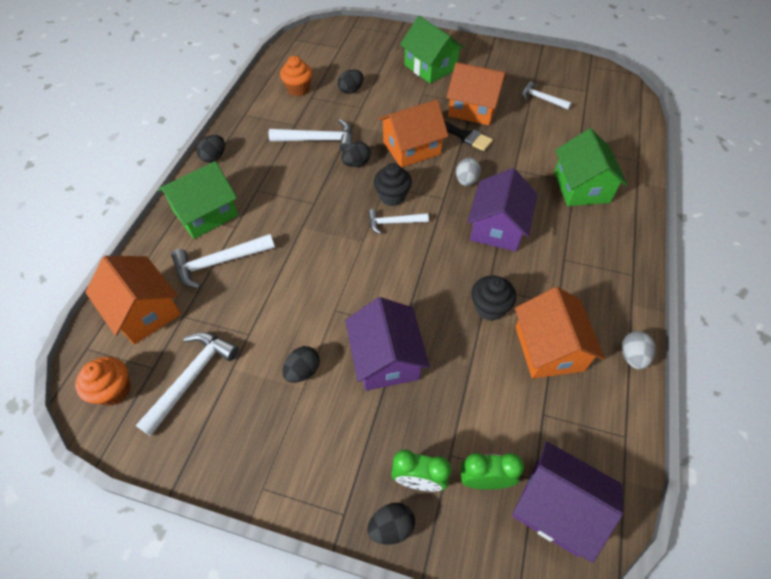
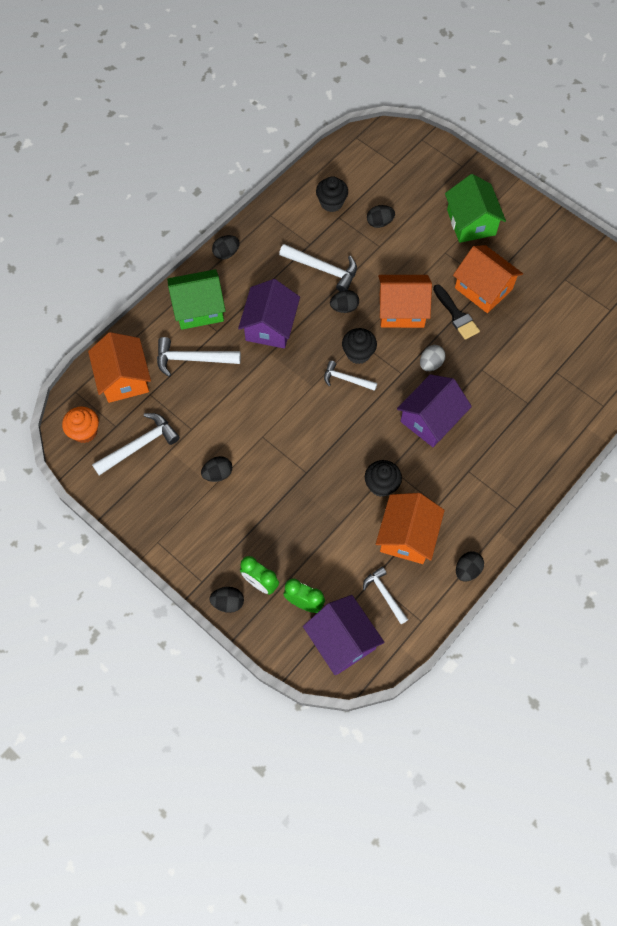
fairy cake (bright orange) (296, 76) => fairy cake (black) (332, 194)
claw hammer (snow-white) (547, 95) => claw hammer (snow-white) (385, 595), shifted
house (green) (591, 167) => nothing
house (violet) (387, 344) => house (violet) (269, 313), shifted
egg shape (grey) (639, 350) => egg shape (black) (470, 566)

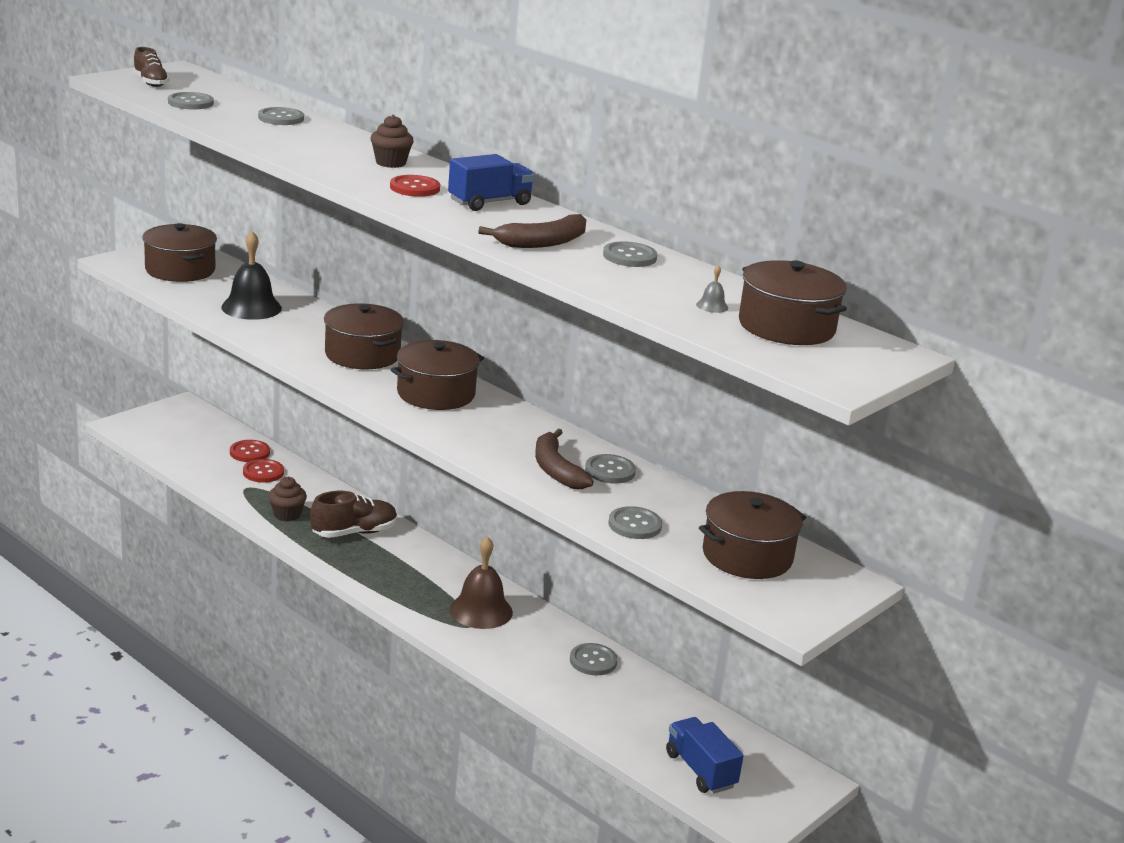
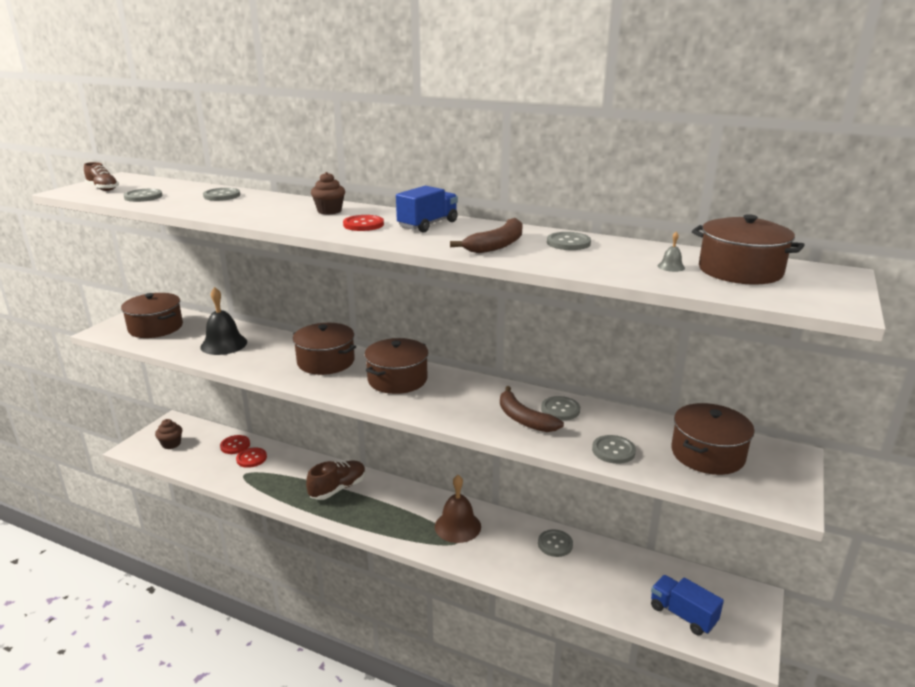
fairy cake (russet) (287, 499) => fairy cake (russet) (168, 434), shifted

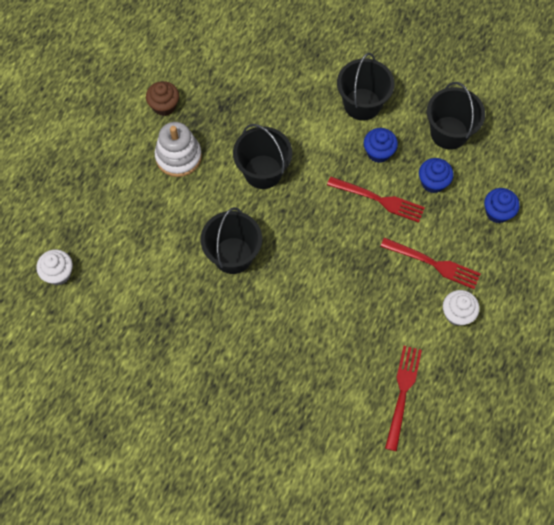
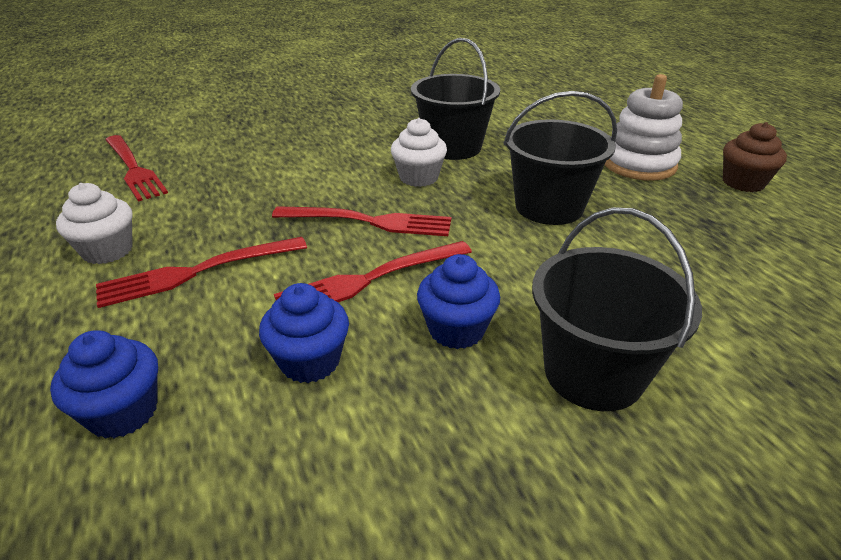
pail (black) (456, 116) => nothing
fairy cake (snow-white) (54, 267) => fairy cake (snow-white) (419, 152), shifted
nothing => dinner fork (scarlet) (361, 221)

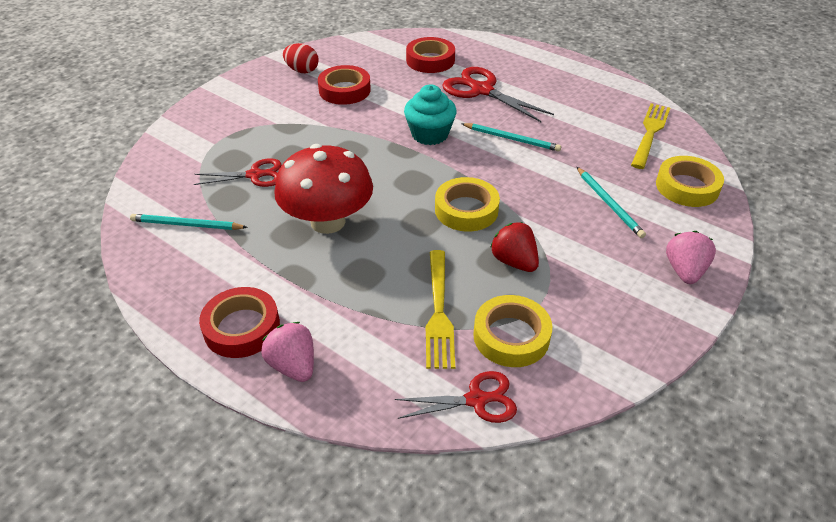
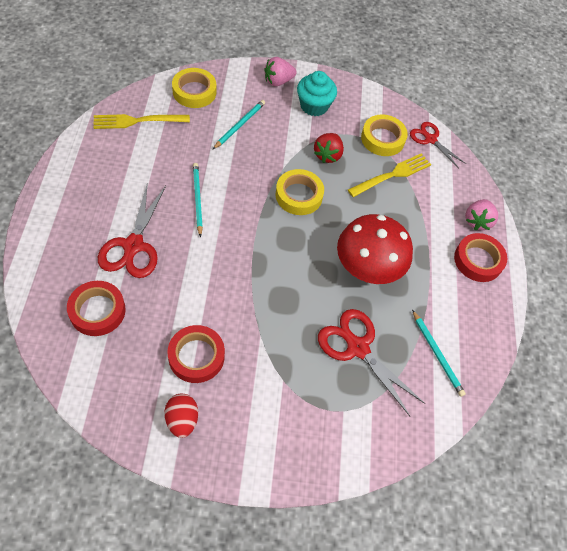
fairy cake (turquoise) (430, 115) => fairy cake (turquoise) (317, 93), shifted
shears (scarlet) (237, 172) => shears (scarlet) (371, 363), x1.56

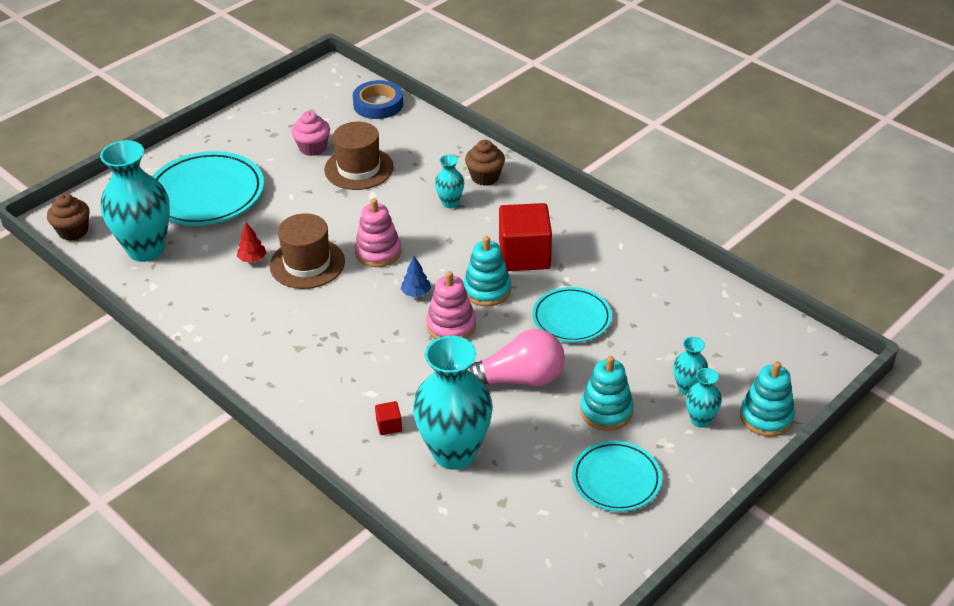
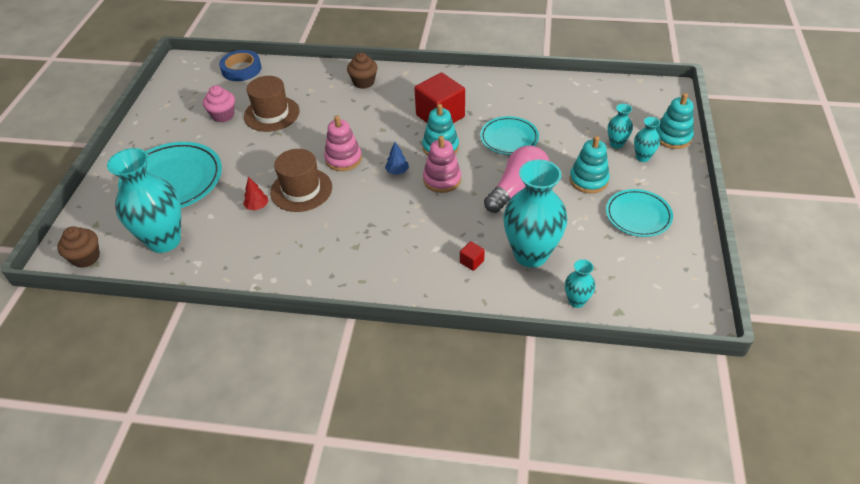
tall vase (turquoise) (449, 181) => tall vase (turquoise) (580, 283), shifted

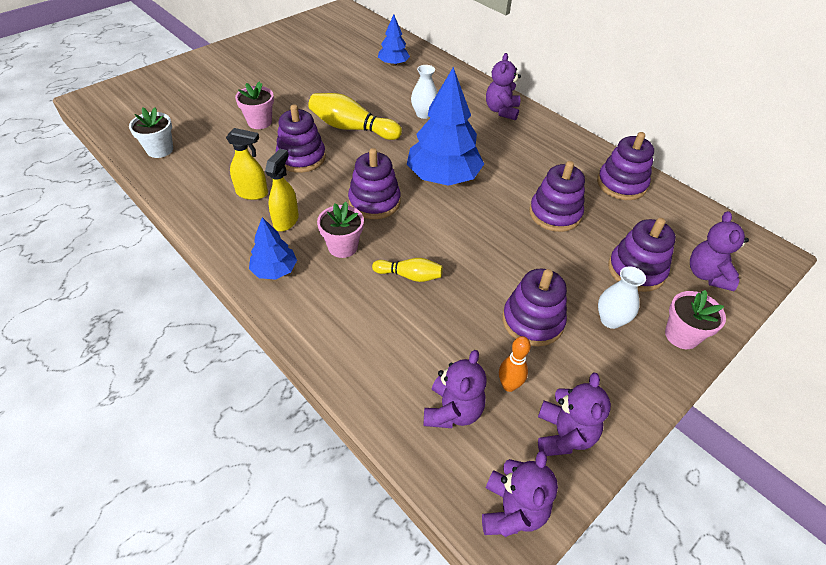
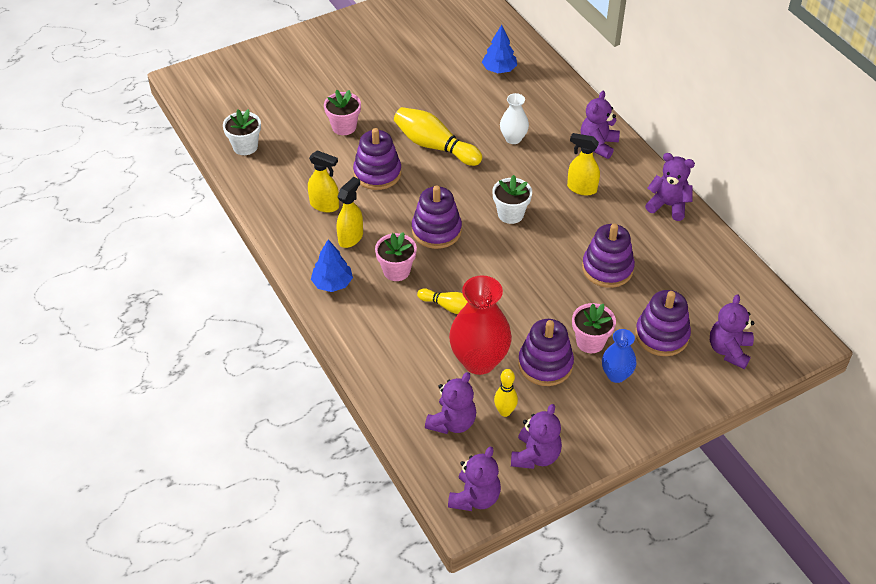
fir tree (blue) (445, 126) => plant pot (snow-white) (512, 199)
stacking toy (violet) (625, 166) => nothing
tall vase (snow-white) (622, 297) => tall vase (blue) (619, 356)
plant pot (rose-pink) (695, 319) => plant pot (rose-pink) (594, 328), shifted
skittle (bright orange) (515, 364) => skittle (bright yellow) (506, 393)
nothing => sprayer (bright yellow) (583, 164)
nothing => teddy (violet) (670, 187)
nothing => tall vase (scarlet) (480, 325)

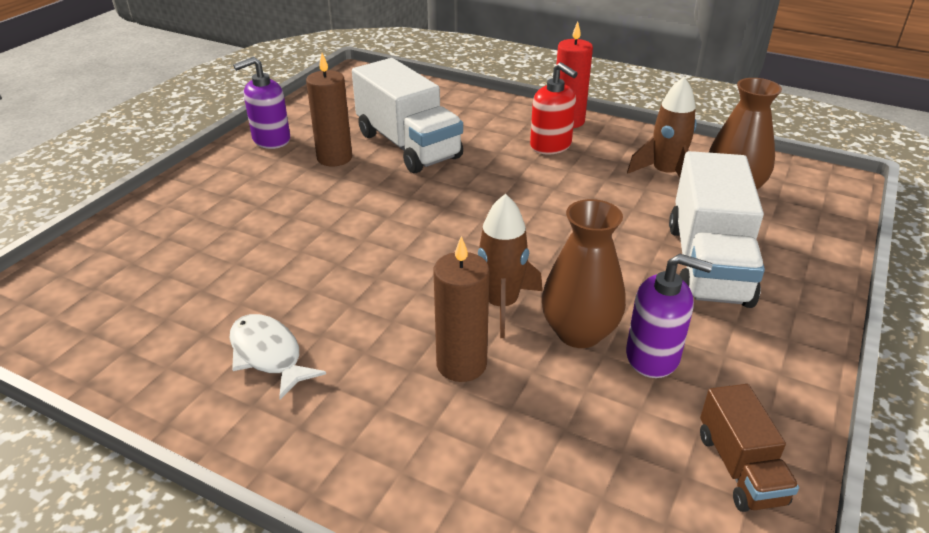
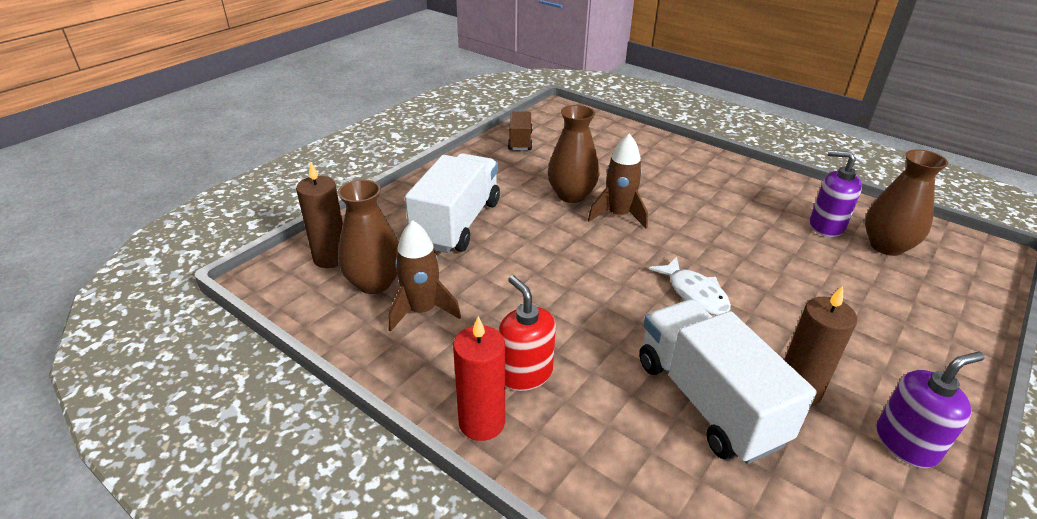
pillar candle (russet) (461, 309) => pillar candle (russet) (319, 215), shifted
pump bottle (violet) (669, 316) => pump bottle (violet) (836, 193), shifted
toy fish (snow-white) (278, 357) => toy fish (snow-white) (690, 286), shifted
nothing => tall vase (russet) (906, 202)

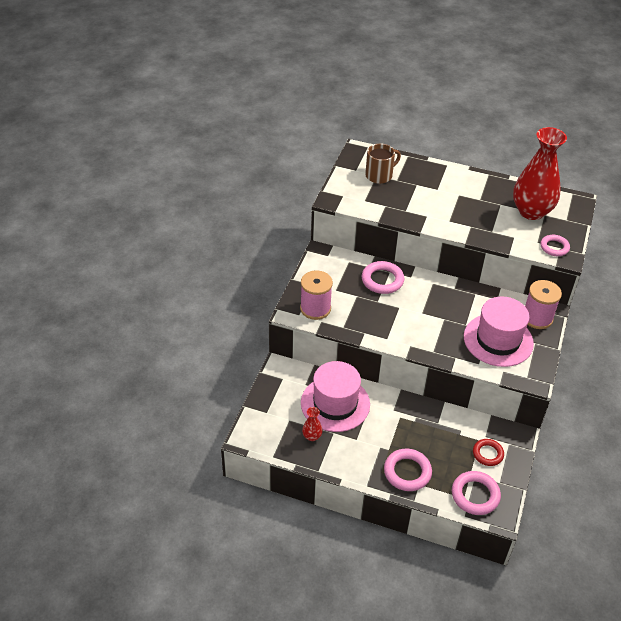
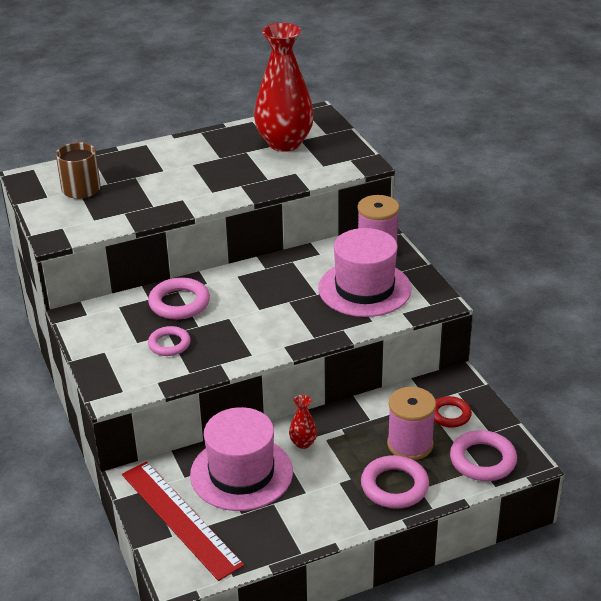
torus (rose-pink) (555, 245) => torus (rose-pink) (169, 341), shifted
reel of thread (rose-pink) (316, 295) => reel of thread (rose-pink) (411, 423), shifted
tall vase (scarlet) (312, 424) => tall vase (scarlet) (303, 422), shifted
nothing => straightedge (scarlet) (183, 521)

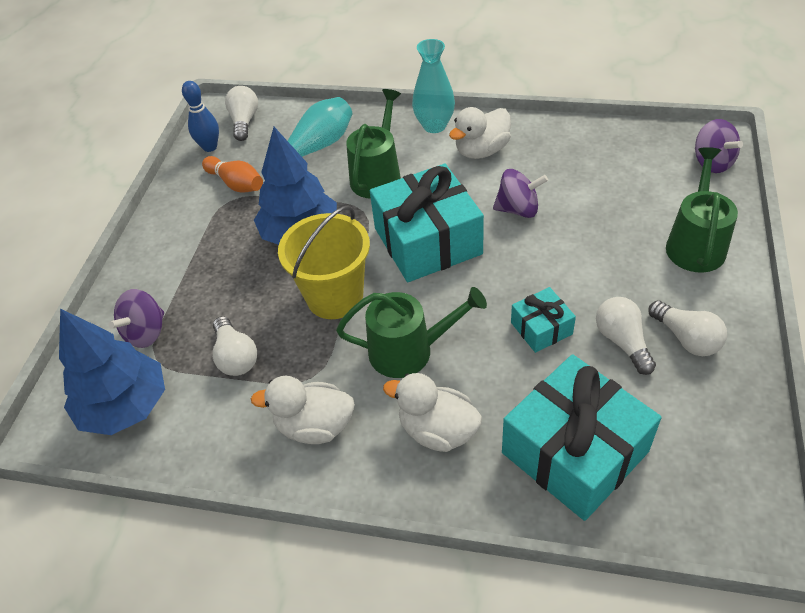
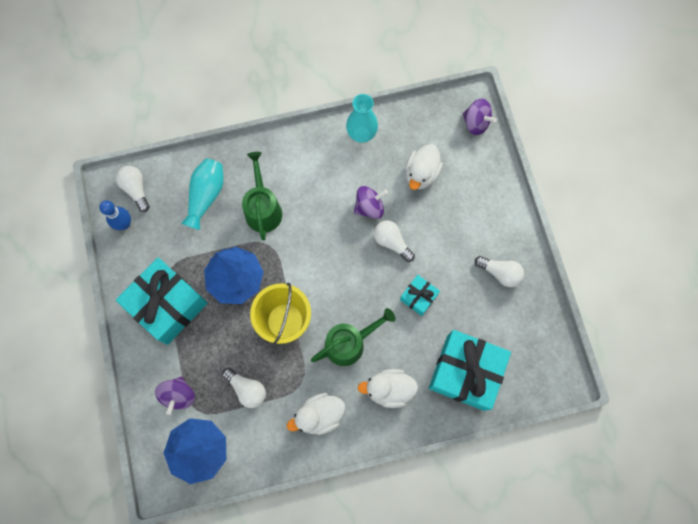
tall vase (turquoise) (433, 86) => tall vase (turquoise) (362, 118), shifted
rubber duck (snow-white) (480, 133) => rubber duck (snow-white) (424, 167), shifted
watering pot (green) (702, 209) => nothing
skittle (bright orange) (232, 174) => nothing
present (turquoise) (427, 223) => present (turquoise) (162, 301), shifted
bulb (snow-white) (626, 336) => bulb (snow-white) (394, 241), shifted

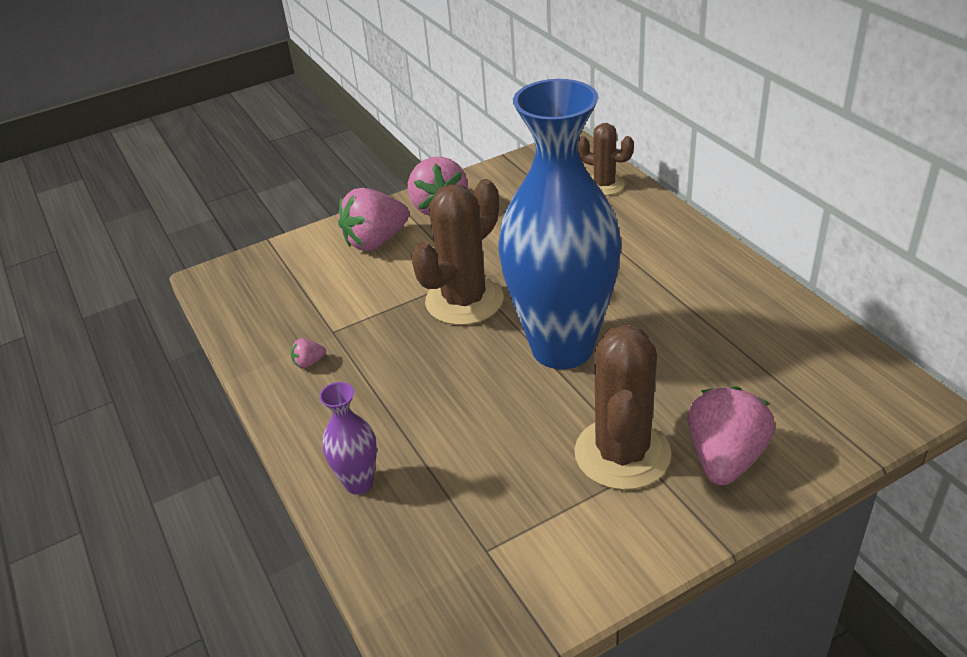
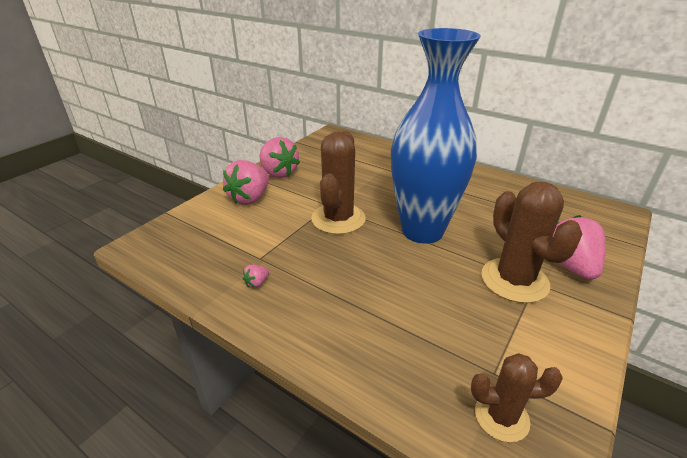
cactus (russet) (606, 159) => cactus (russet) (517, 397), shifted
tall vase (violet) (348, 438) => nothing

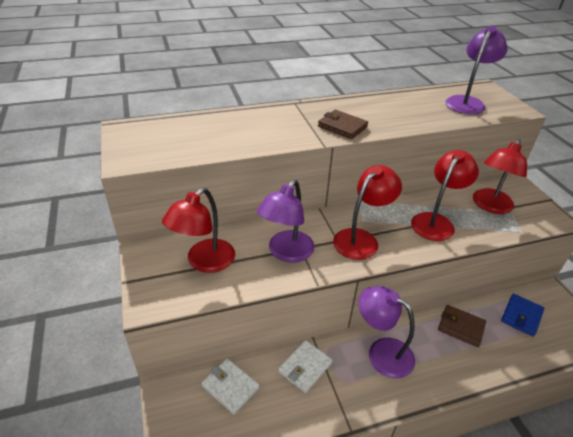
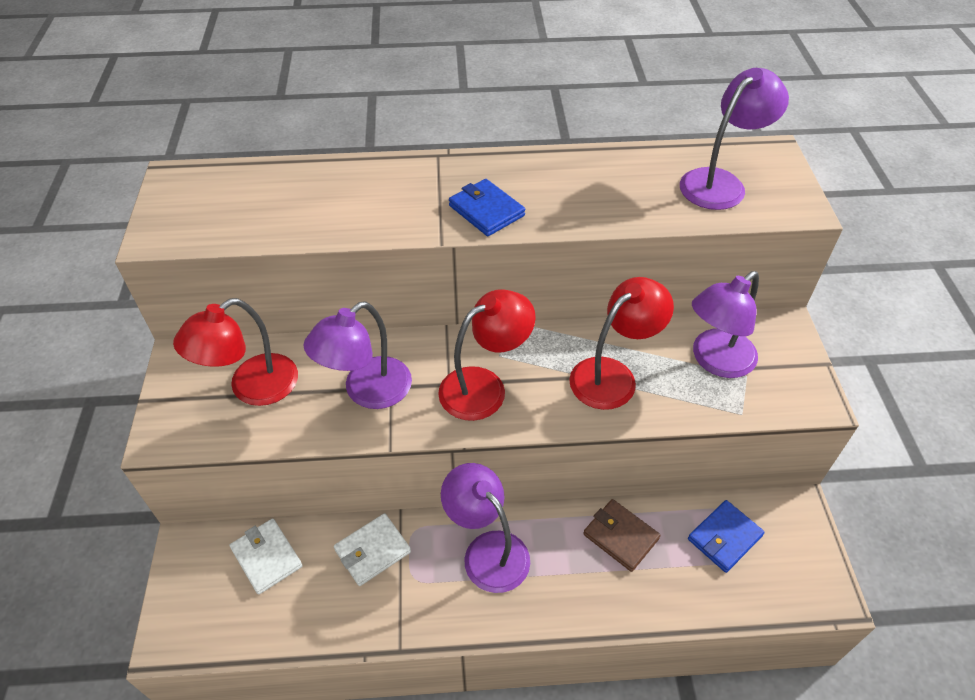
card wallet (russet) (343, 124) => card wallet (blue) (487, 207)
lamp (scarlet) (500, 176) => lamp (violet) (725, 324)

